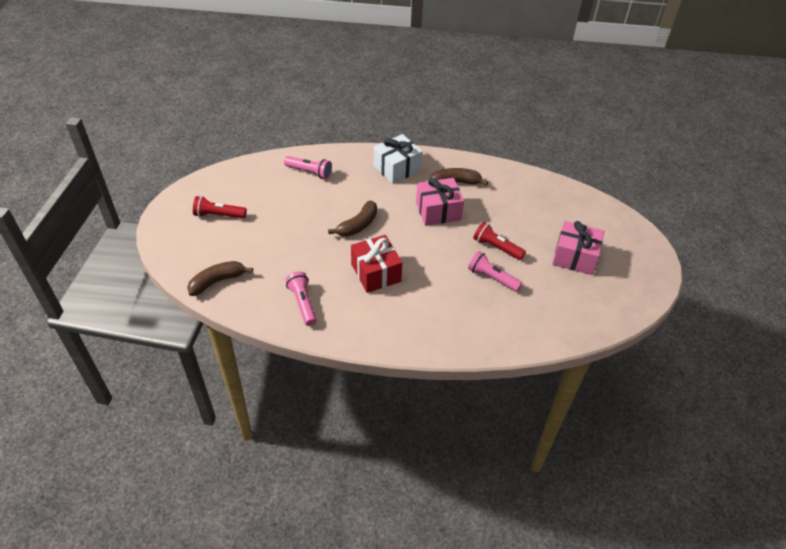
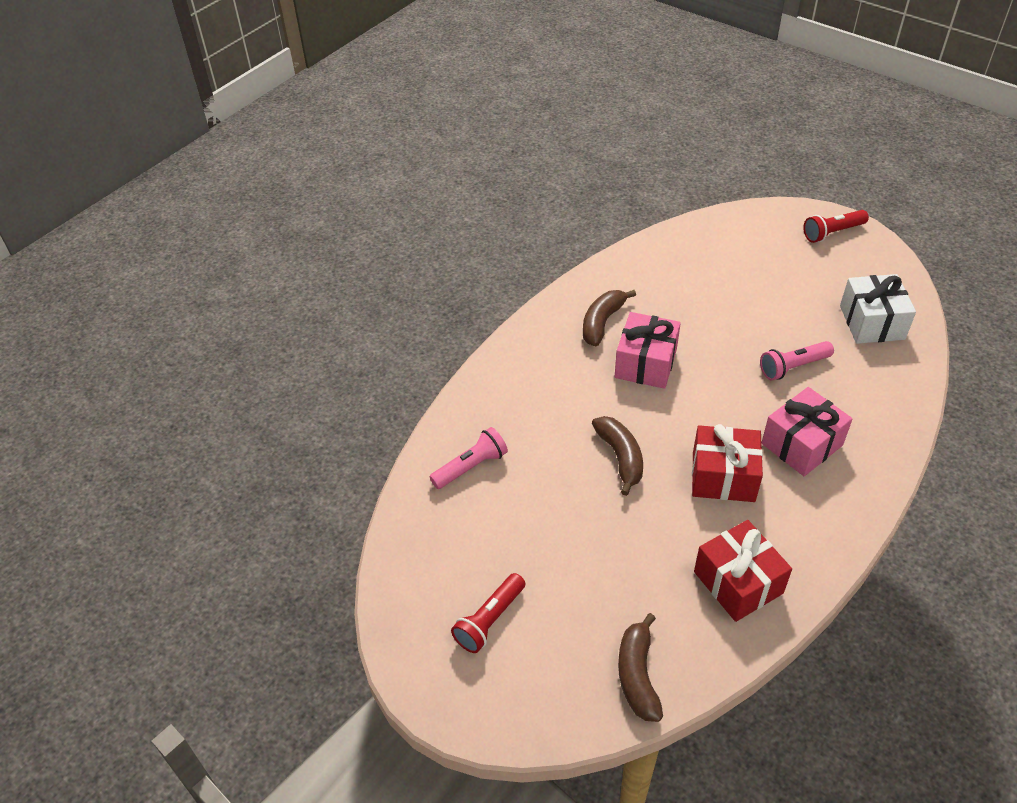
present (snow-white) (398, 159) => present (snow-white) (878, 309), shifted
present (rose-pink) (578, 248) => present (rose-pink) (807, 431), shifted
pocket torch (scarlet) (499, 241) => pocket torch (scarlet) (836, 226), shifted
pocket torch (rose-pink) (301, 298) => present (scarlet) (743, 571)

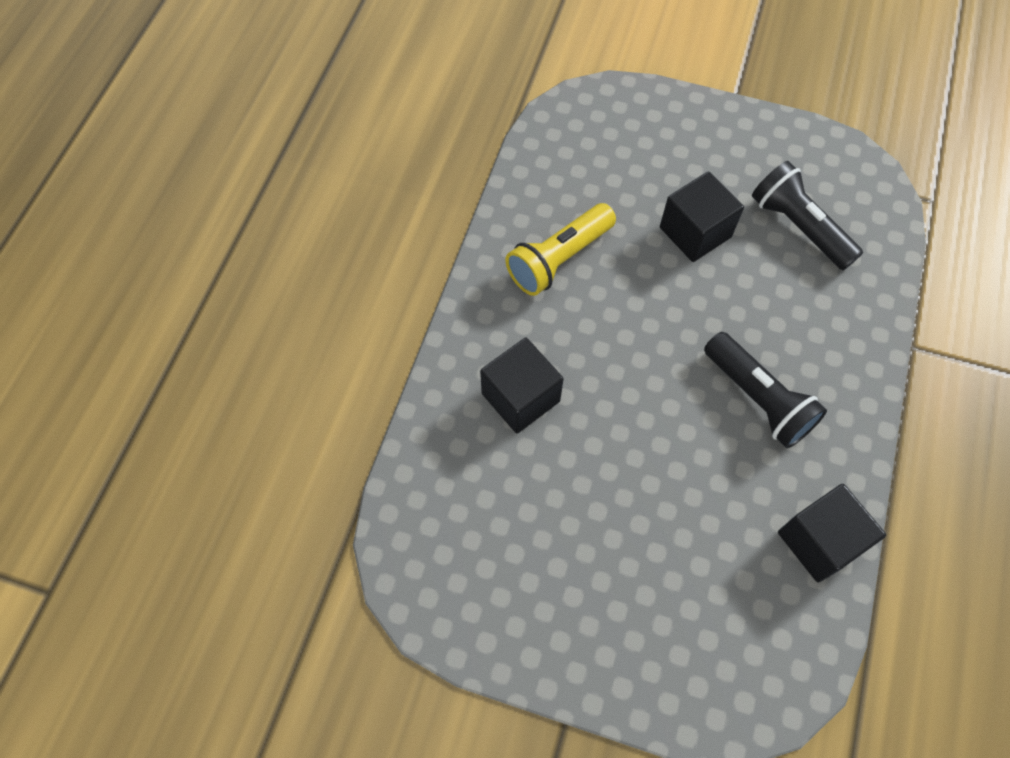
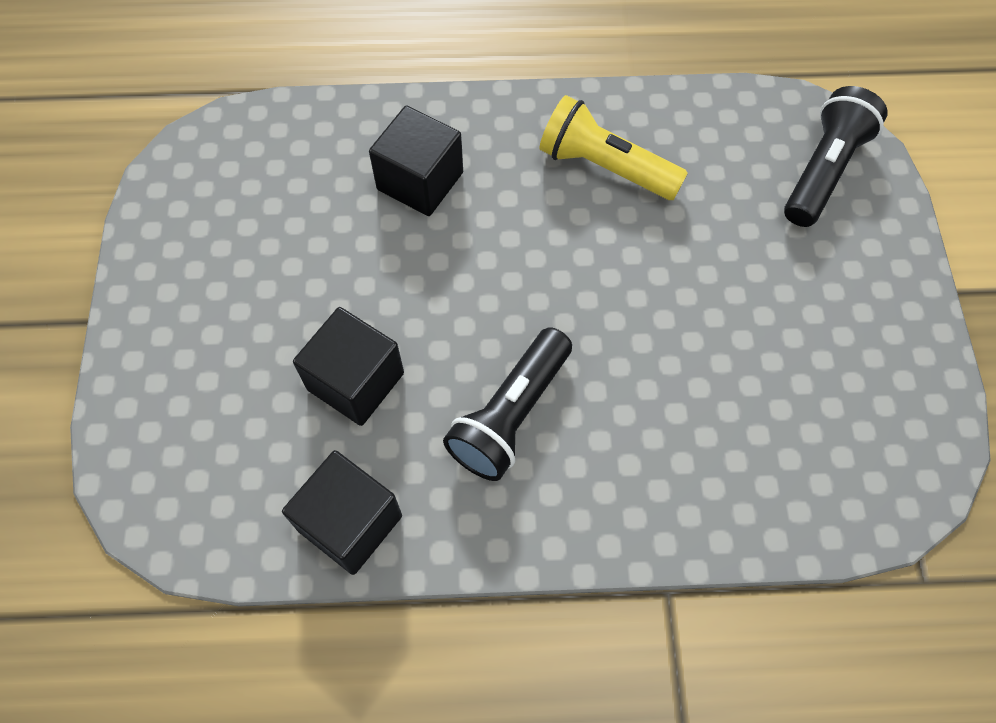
pocket torch (black) (807, 215) => pocket torch (black) (836, 156), shifted
cube (black) (702, 217) => cube (black) (348, 366), shifted

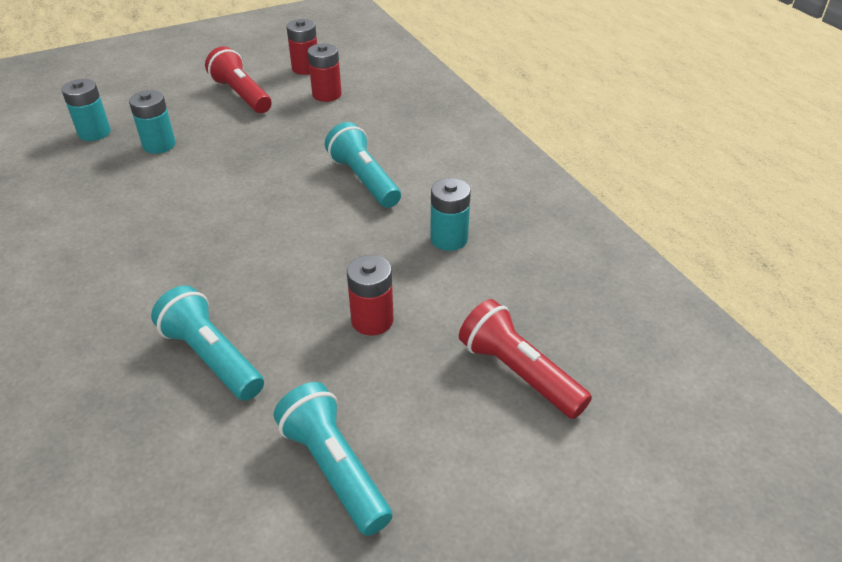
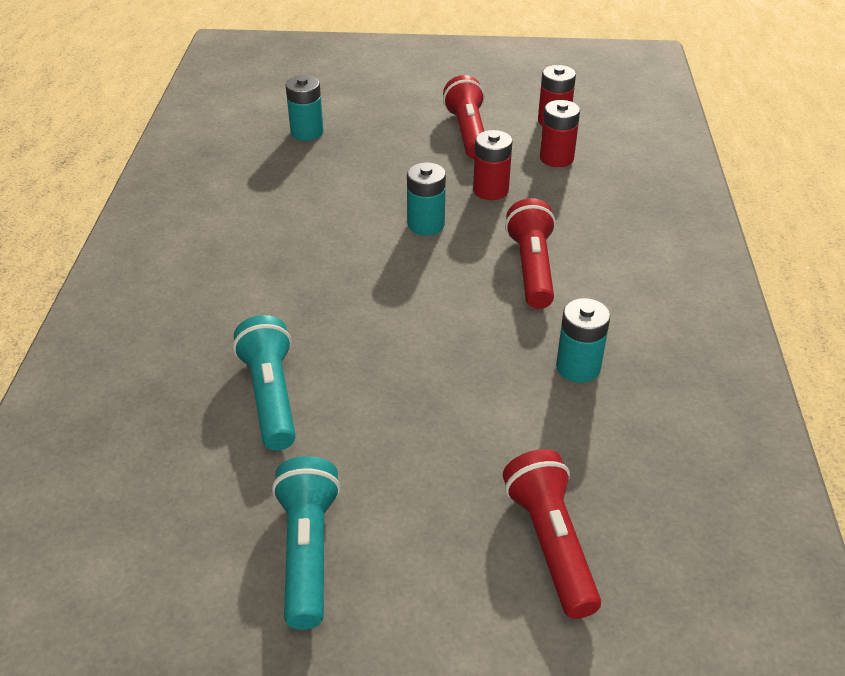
power cell (turquoise) (152, 122) => power cell (turquoise) (426, 198), shifted
pocket torch (turquoise) (363, 165) => pocket torch (scarlet) (530, 253)
power cell (scarlet) (370, 295) => power cell (scarlet) (493, 165), shifted

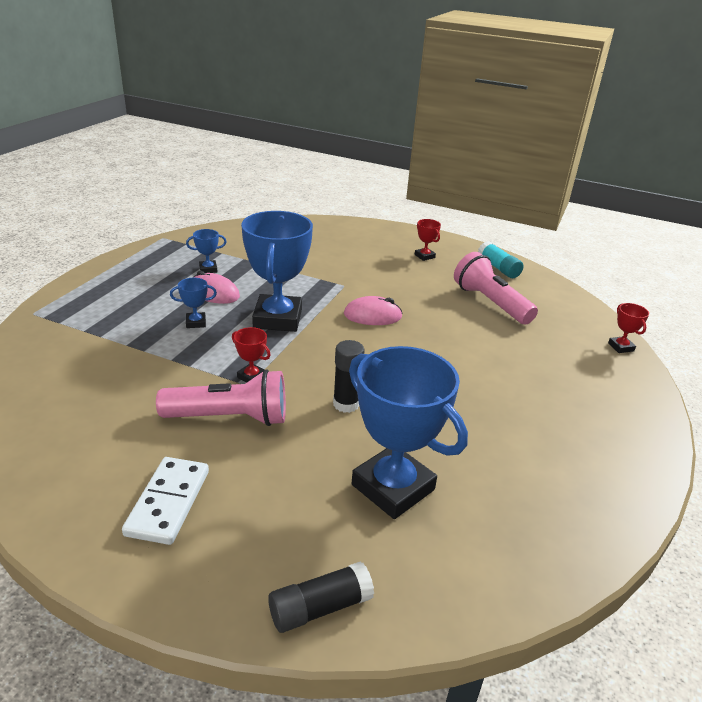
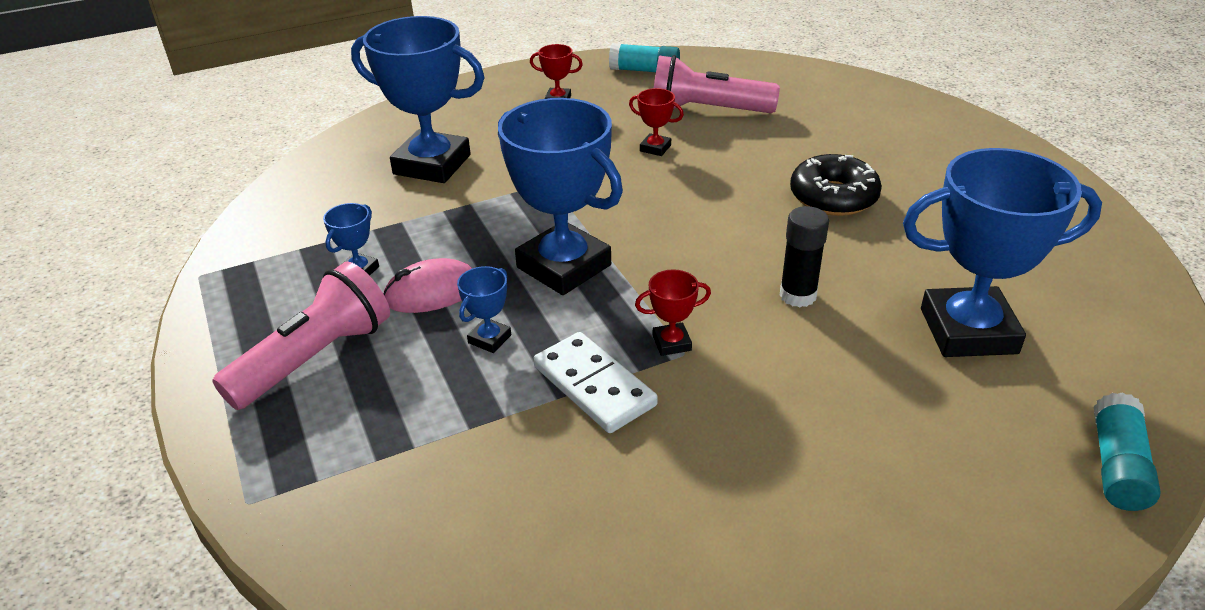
PC mouse (rose-pink) (373, 310) => nothing
prize cup (scarlet) (628, 328) => prize cup (scarlet) (656, 122), shifted
pocket torch (rose-pink) (221, 397) => pocket torch (rose-pink) (301, 335), shifted
domino (snow-white) (165, 501) => domino (snow-white) (595, 382), shifted
glue (black) (321, 597) => glue (turquoise) (1127, 452)
nothing => prize cup (blue) (418, 99)
nothing => donut (black) (836, 185)

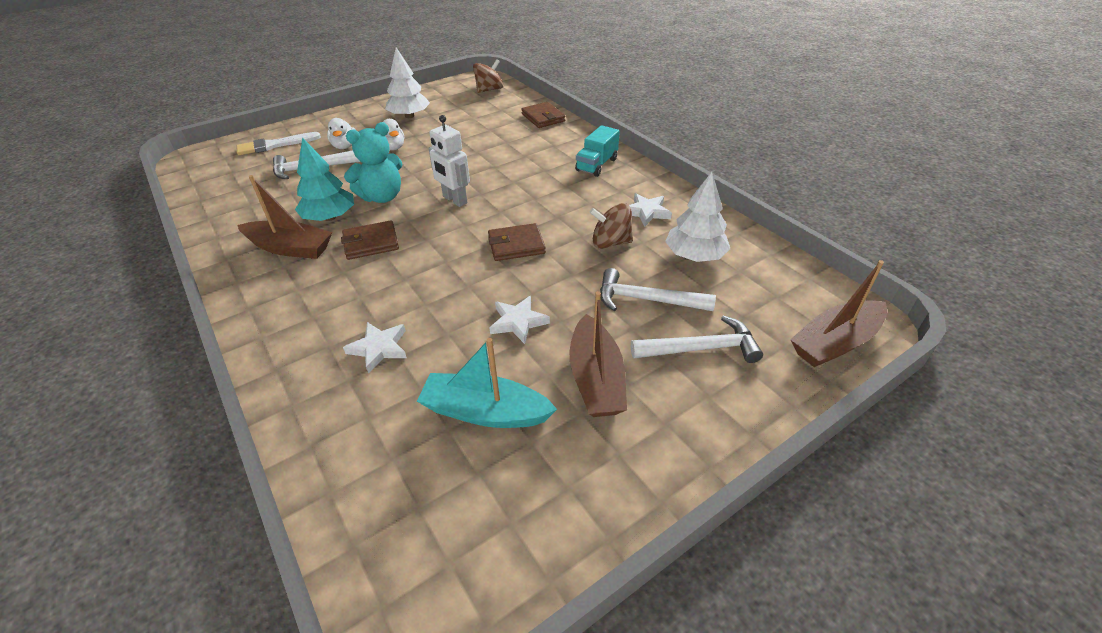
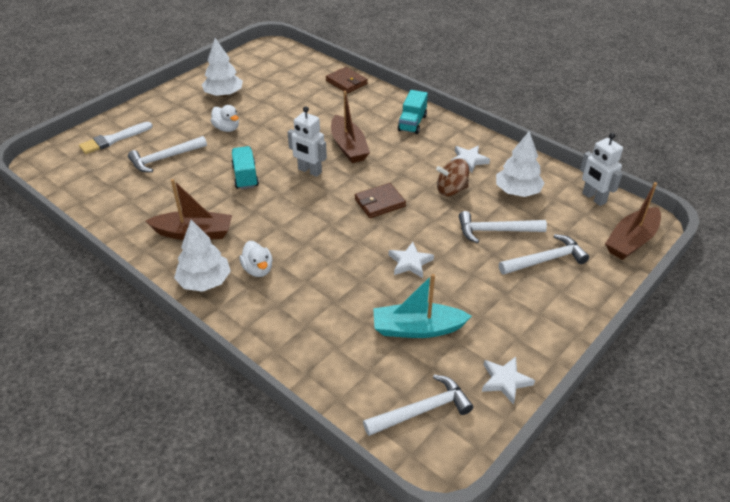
spinning top (russet) (488, 76) => nothing
rubber duck (snow-white) (341, 133) => rubber duck (snow-white) (256, 259), shifted
teddy (turquoise) (373, 162) => toy truck (turquoise) (245, 167)
fir tree (turquoise) (324, 179) => nothing
card wallet (russet) (370, 240) => nothing
boat (russet) (598, 354) => boat (russet) (350, 127), shifted
star (snow-white) (375, 348) => star (snow-white) (508, 381), shifted
nothing => robot figure (snow-white) (601, 169)
nothing => fir tree (snow-white) (202, 256)
nothing => claw hammer (snow-white) (418, 405)

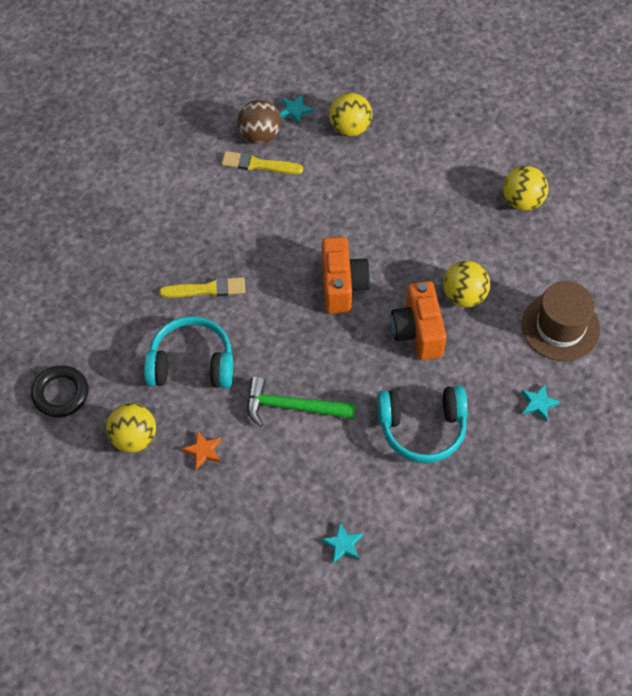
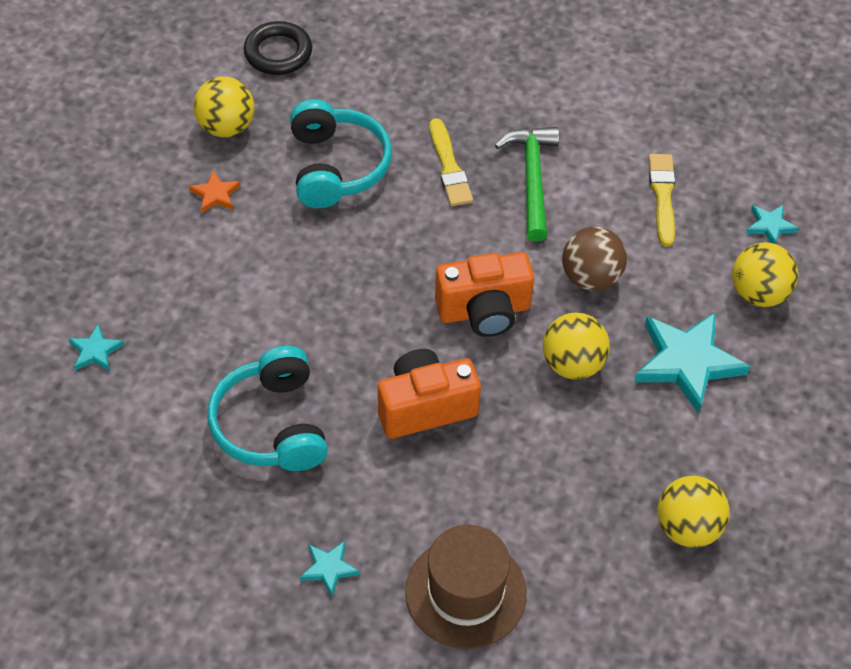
sphere (russet) (259, 122) => sphere (russet) (594, 259), shifted
sphere (bright yellow) (466, 284) => sphere (bright yellow) (576, 346), shifted
claw hammer (green) (301, 401) => claw hammer (green) (527, 184), shifted
nothing => star (turquoise) (692, 363)

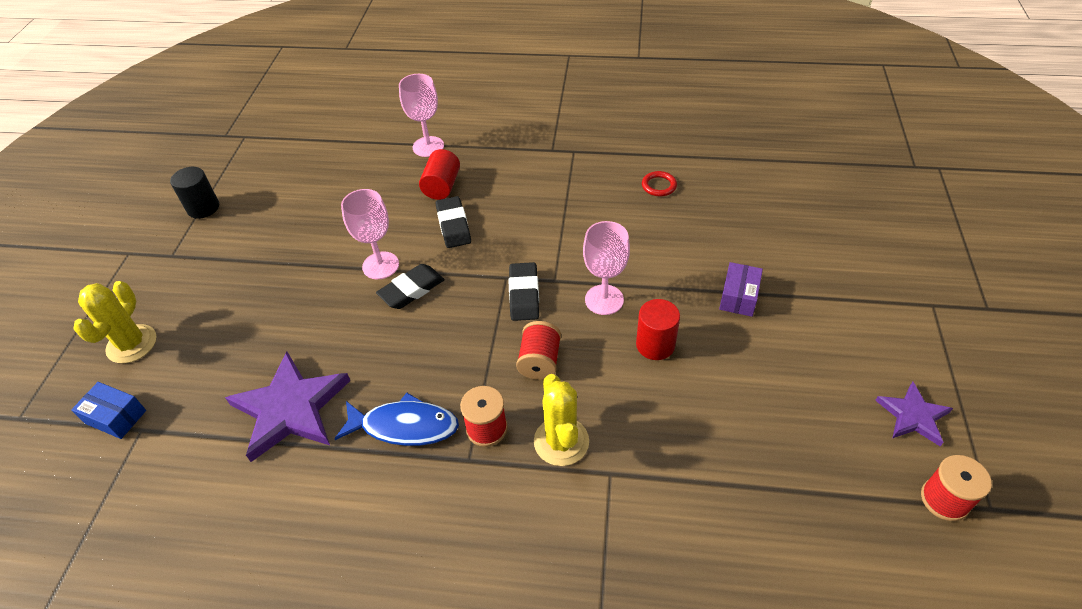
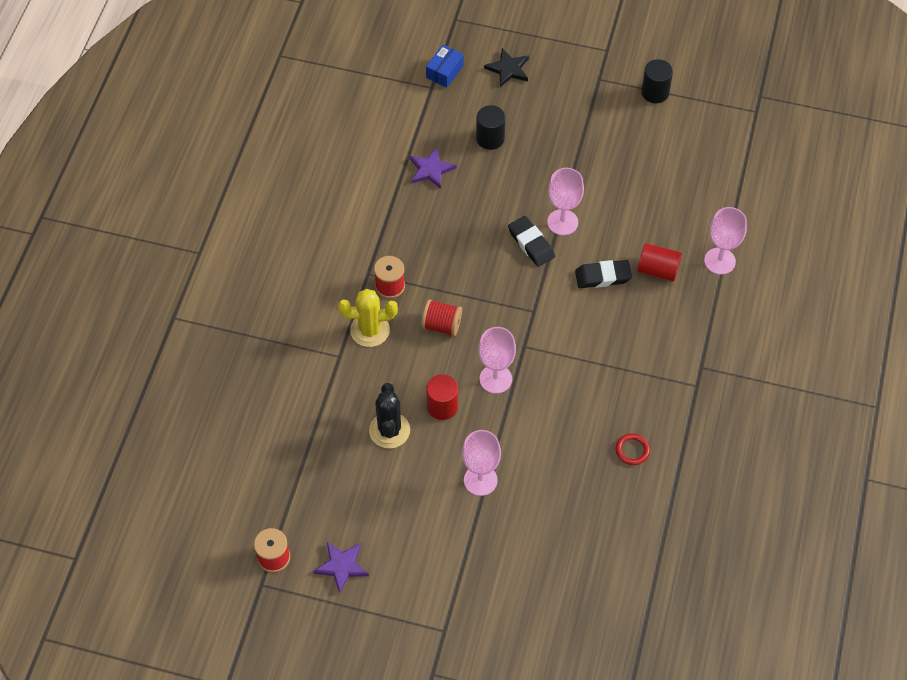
pencil eraser (black) (524, 291) => nothing
box (violet) (741, 289) => chalice (rose-pink) (481, 463)
cactus (bright yellow) (115, 322) => star (black) (506, 67)
star (violet) (287, 407) => star (violet) (433, 168), x0.56
toy fish (blue) (397, 419) => nothing
nothing => cylinder shape (black) (491, 127)
nothing => cactus (black) (389, 415)

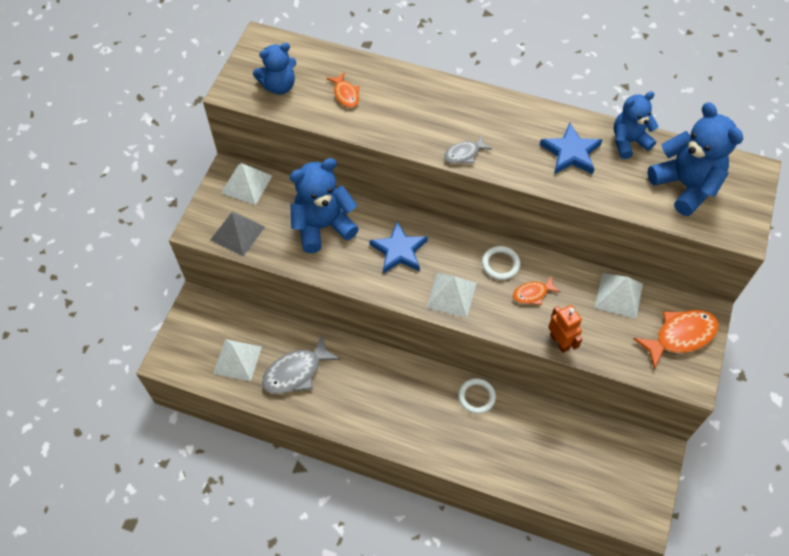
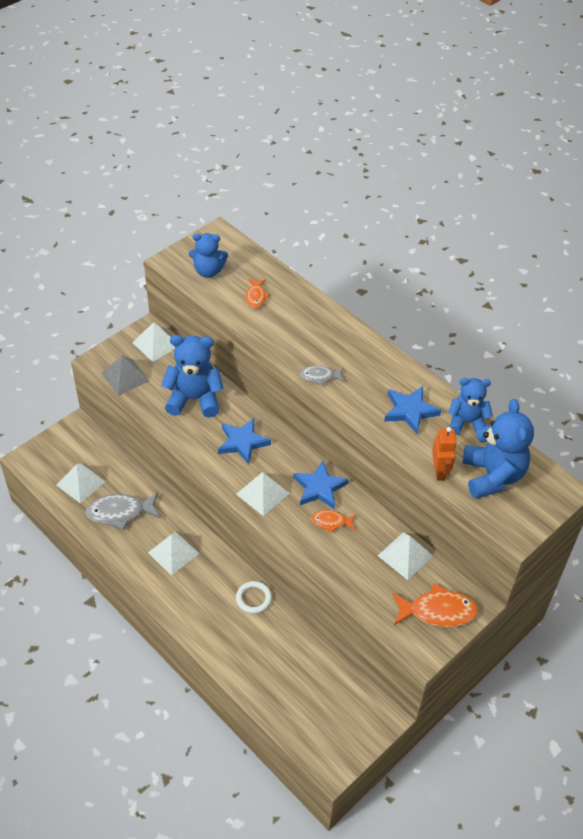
torus (snow-white) (501, 263) => star (blue) (321, 485)
robot figure (bright orange) (565, 329) => robot figure (bright orange) (444, 453), shifted
nothing => pyramid (snow-white) (174, 553)

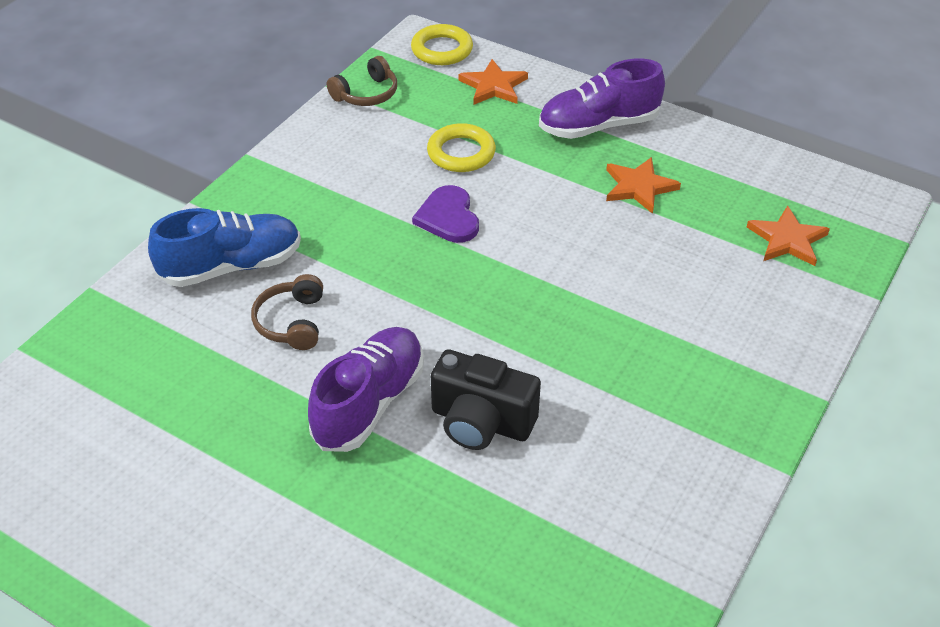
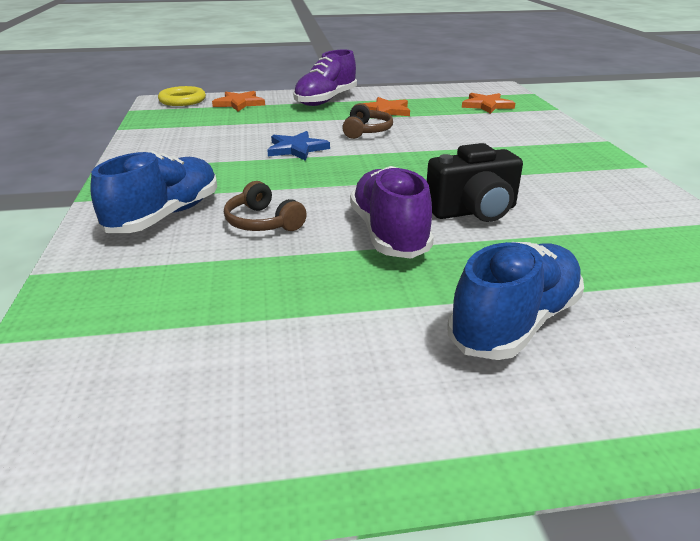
over-ear headphones (russet) (362, 81) => over-ear headphones (russet) (367, 121), shifted
torus (bright yellow) (461, 147) => nothing
heart (violet) (445, 214) => star (blue) (298, 146)
nothing => sneaker (blue) (515, 301)

